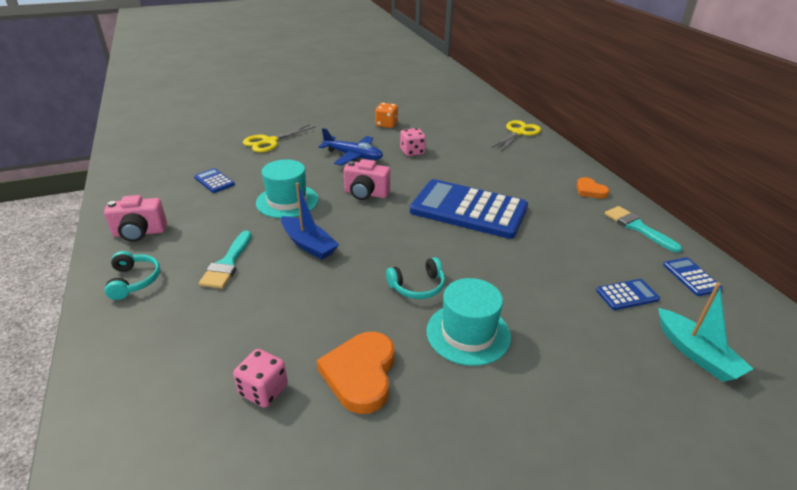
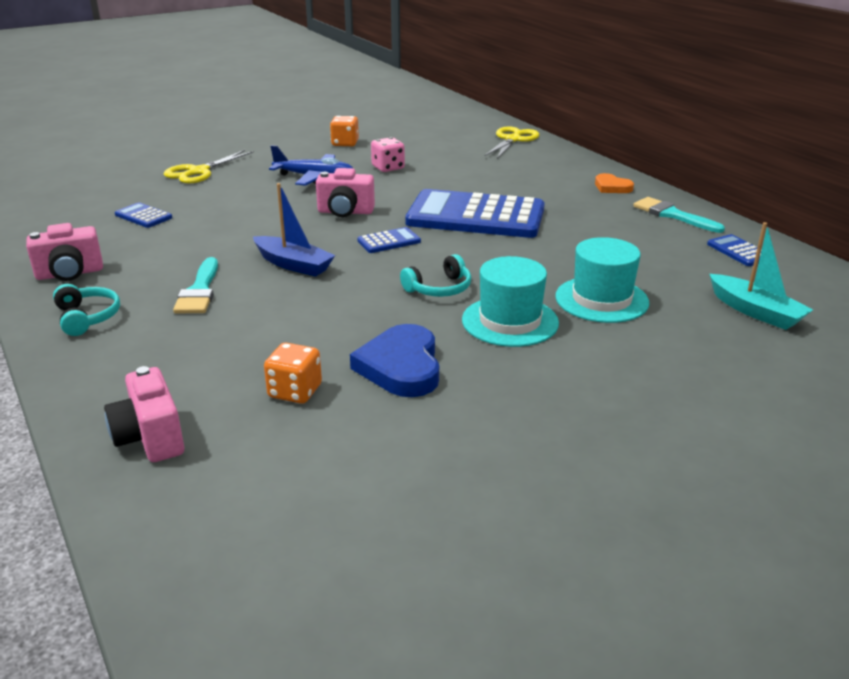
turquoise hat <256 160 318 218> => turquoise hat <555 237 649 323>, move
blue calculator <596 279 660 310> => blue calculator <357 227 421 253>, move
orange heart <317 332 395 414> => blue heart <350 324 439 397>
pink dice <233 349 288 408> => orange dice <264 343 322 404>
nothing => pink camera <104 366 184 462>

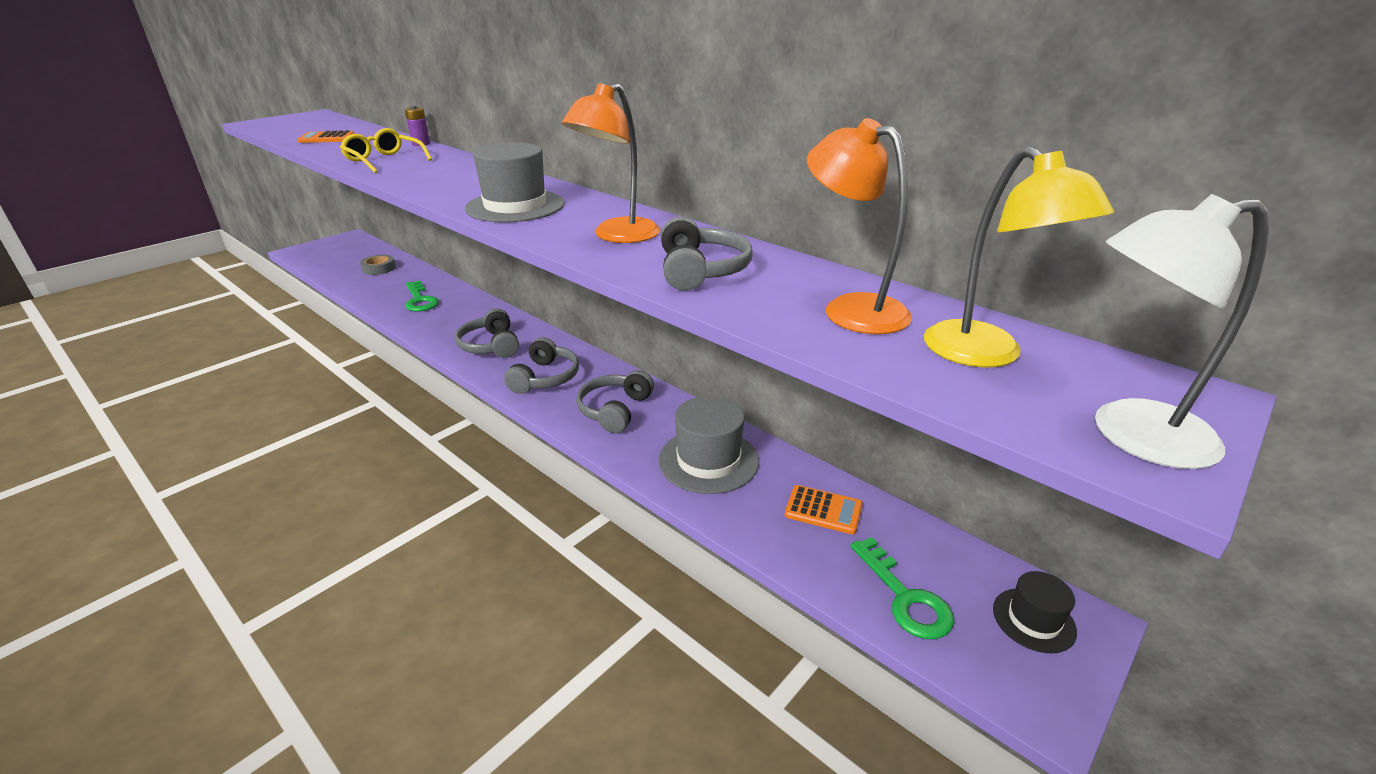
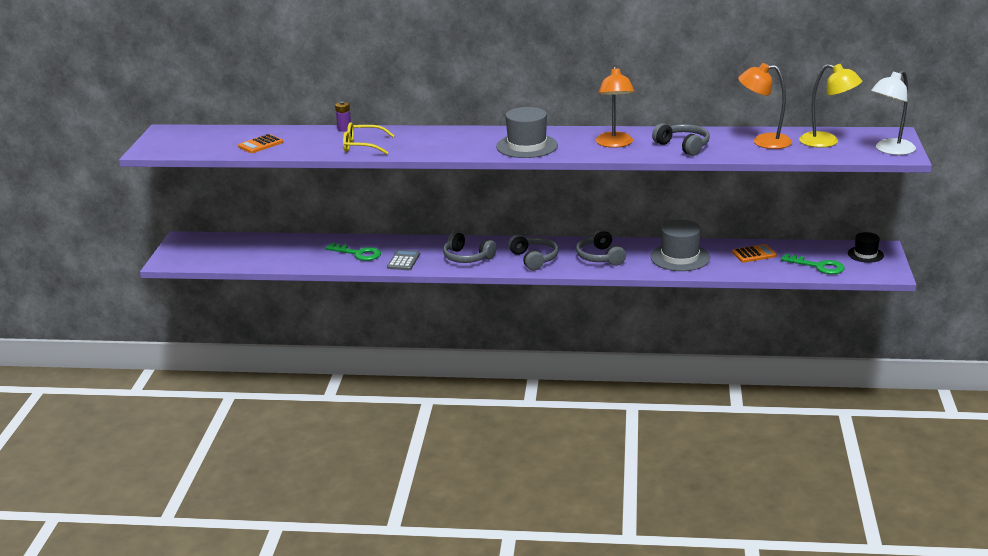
grey tape <360 255 396 275> => nothing
nothing => grey calculator <387 250 420 270>

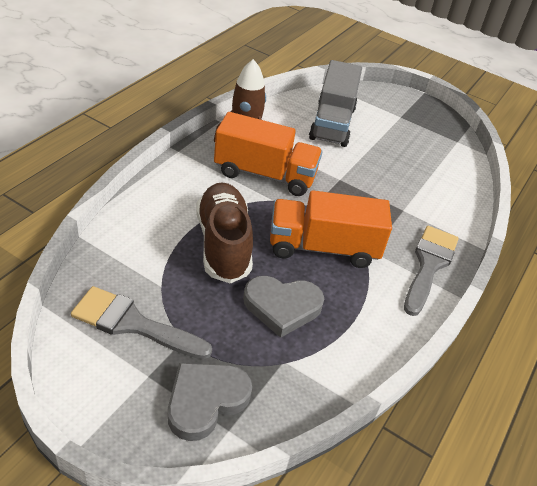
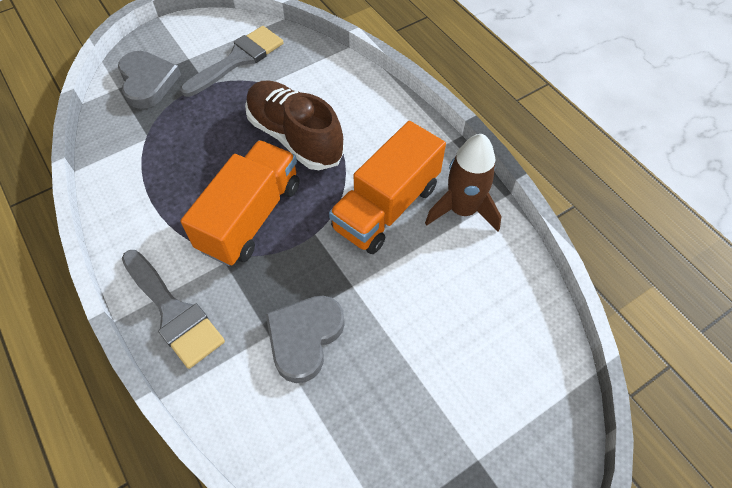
grey truck <309 60 362 147> => nothing
brown shoe <196 182 253 284> => brown shoe <245 80 344 170>, 150 degrees counterclockwise
grey heart <243 276 324 338> => grey heart <266 296 345 383>, move

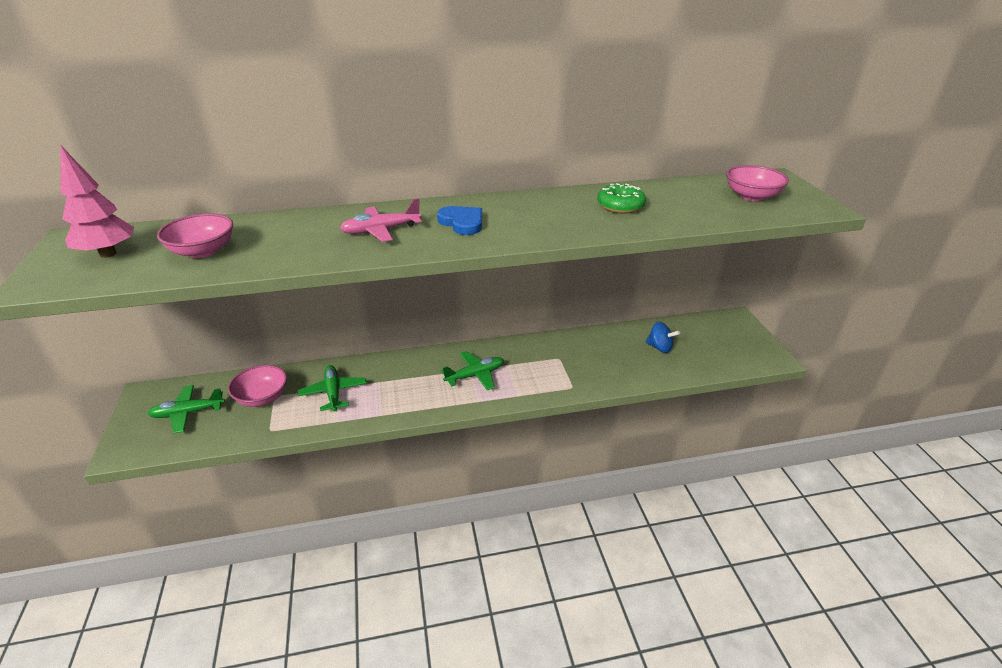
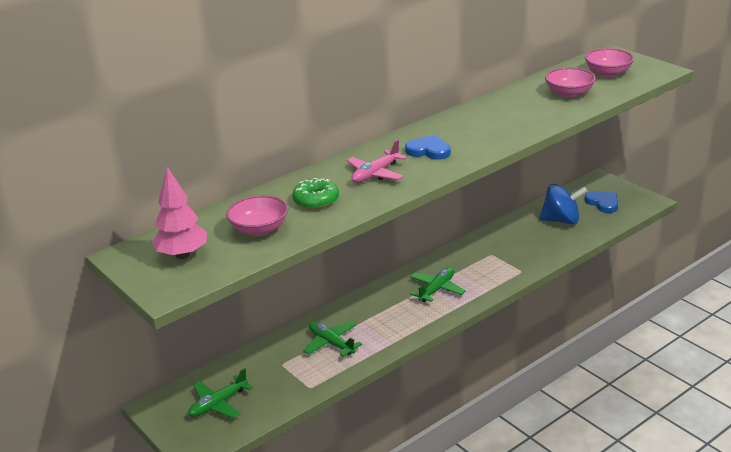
green donut <597 183 646 214> => green donut <292 178 339 209>, move
blue spinning top <645 322 680 353> => blue spinning top <539 184 588 224>, x1.60
pink bowl <228 365 287 407> => pink bowl <545 67 596 98>, move
nothing => blue heart <585 191 618 213>

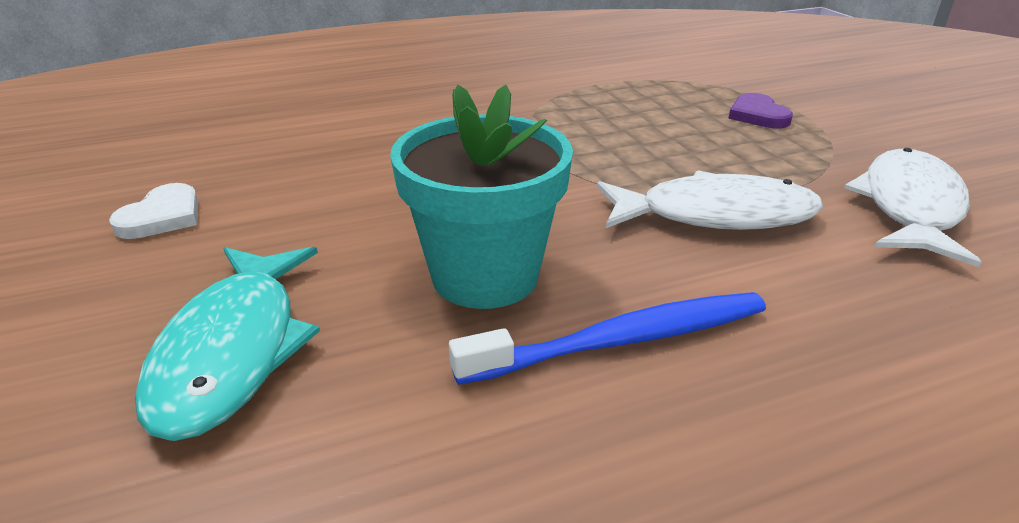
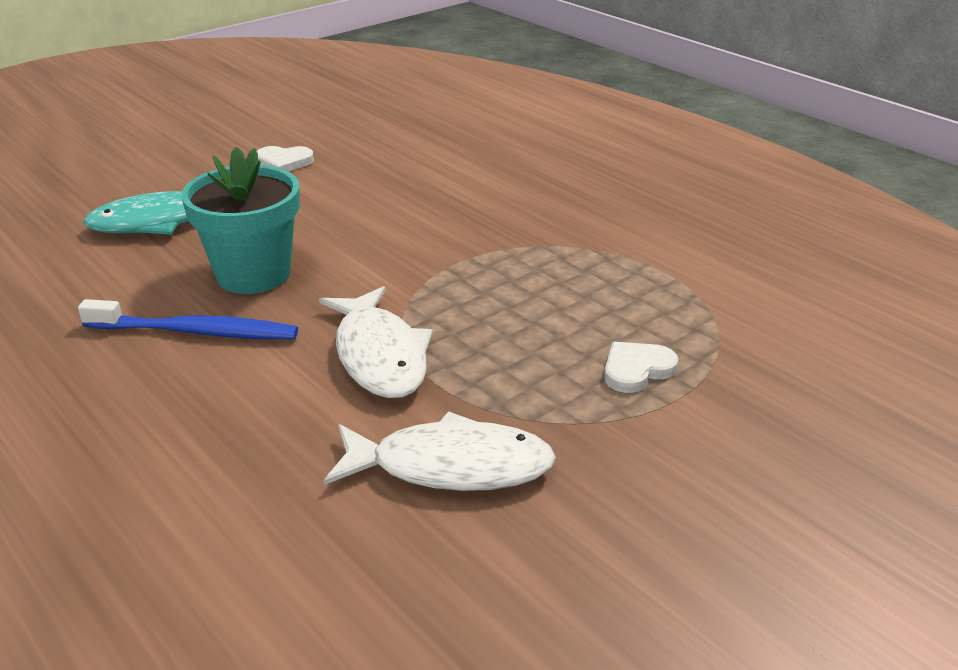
purple heart <728 93 793 128> => white heart <604 342 679 393>
blue toothbrush <449 292 766 385> => blue toothbrush <78 299 298 339>, 45 degrees counterclockwise

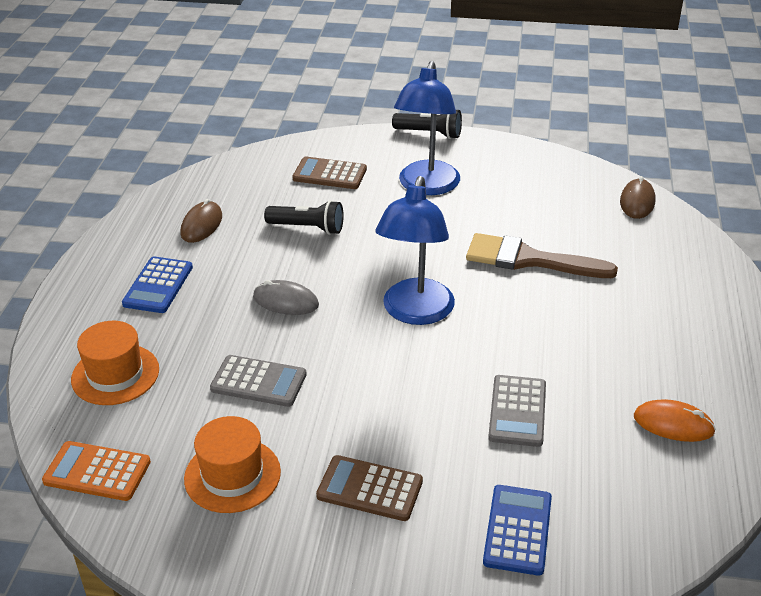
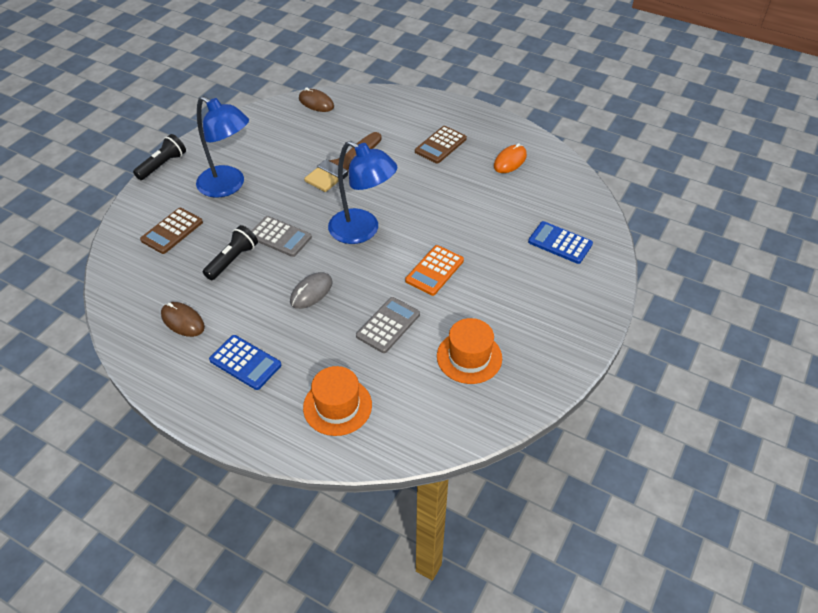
grey calculator <488 375 546 447> => grey calculator <251 216 312 257>, move
orange calculator <42 441 151 501> => orange calculator <405 245 464 296>, move
brown calculator <316 455 423 521> => brown calculator <415 126 467 164>, move

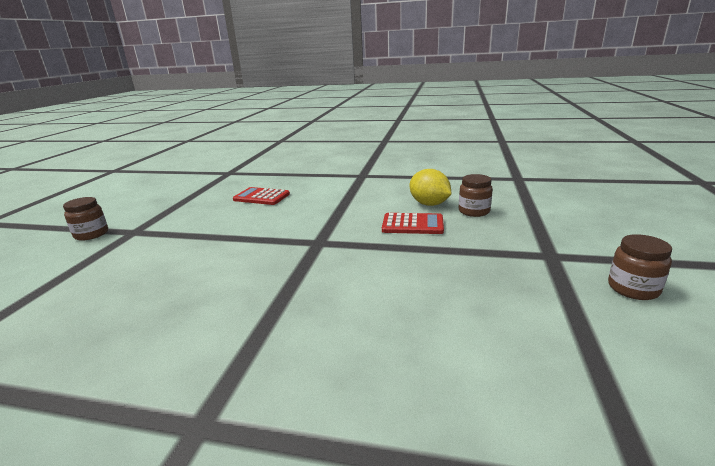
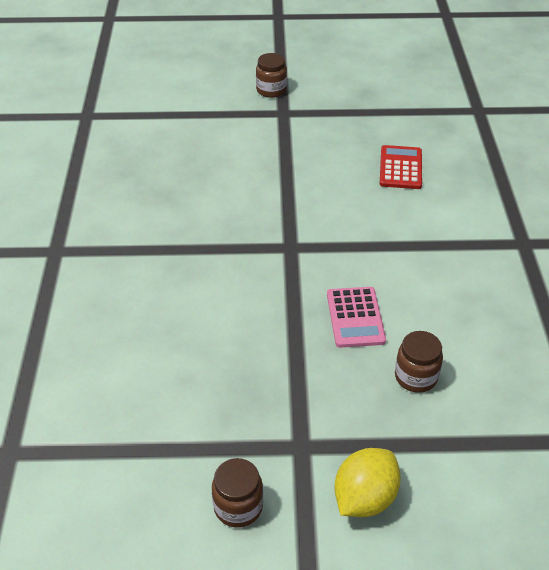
yellow lemon <410 169 451 206> => yellow lemon <335 448 401 517>, move
red calculator <382 213 444 234> => pink calculator <327 287 386 348>

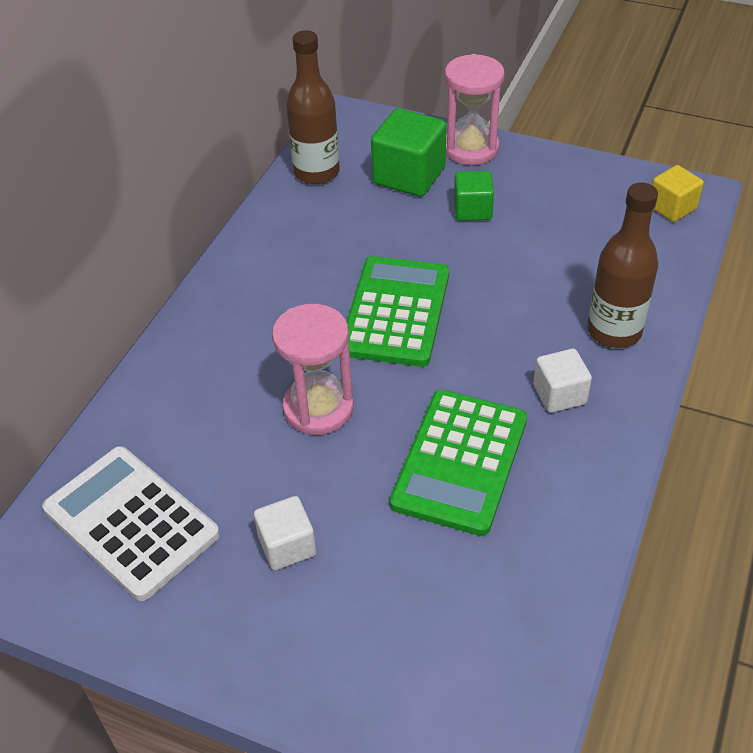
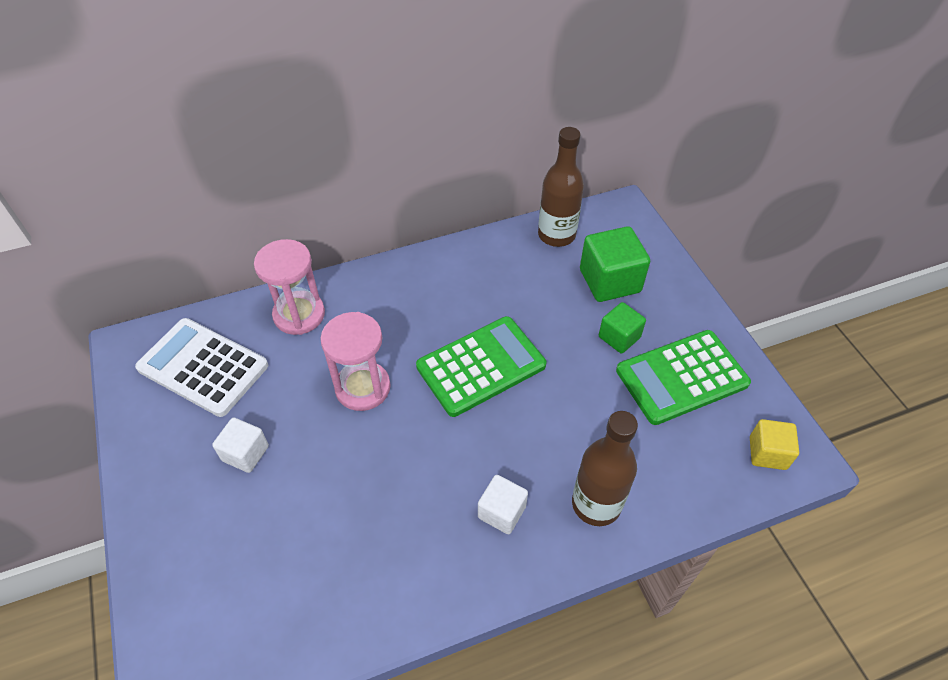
pink hourglass <445 54 505 165> => pink hourglass <254 239 325 335>, move
green calculator <390 390 527 536> => green calculator <616 330 751 425>, move
white calculator <42 446 220 601> => white calculator <135 318 268 417>, 60 degrees counterclockwise

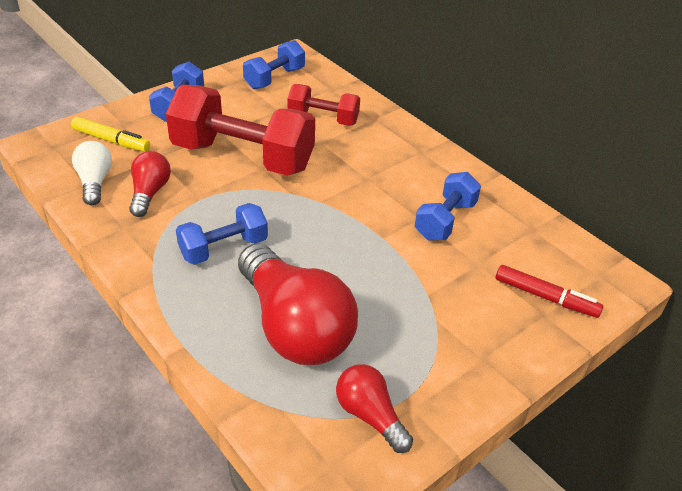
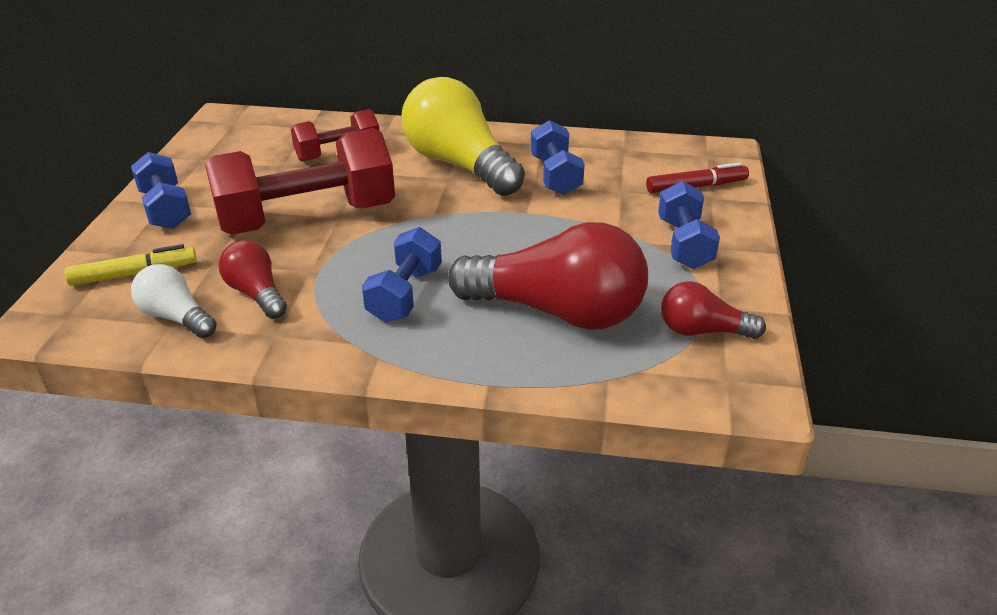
blue dumbbell <243 40 305 89> => blue dumbbell <658 181 720 269>, move
nothing => yellow light bulb <402 77 525 196>

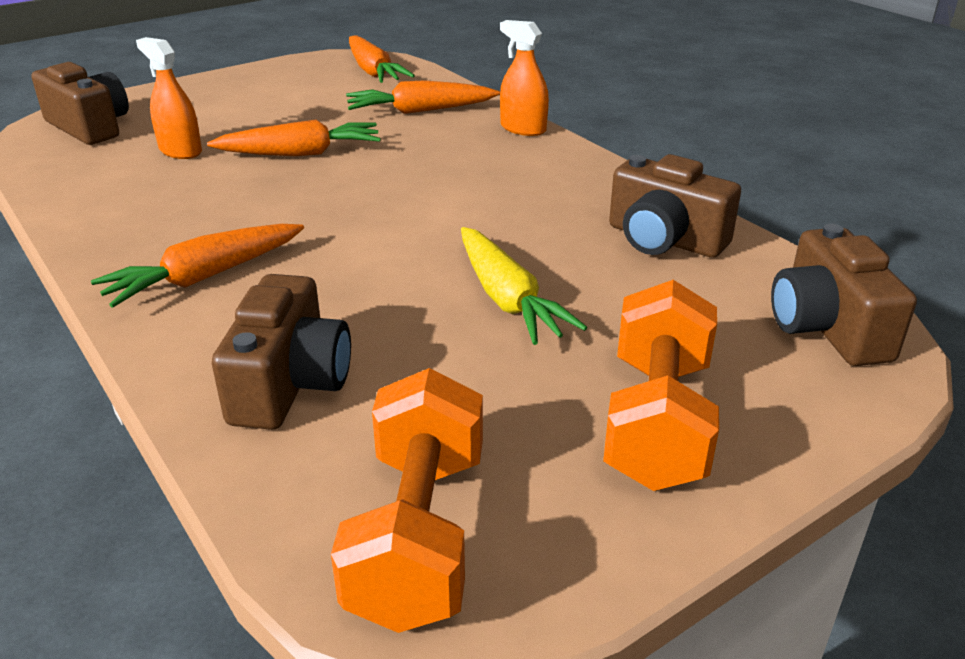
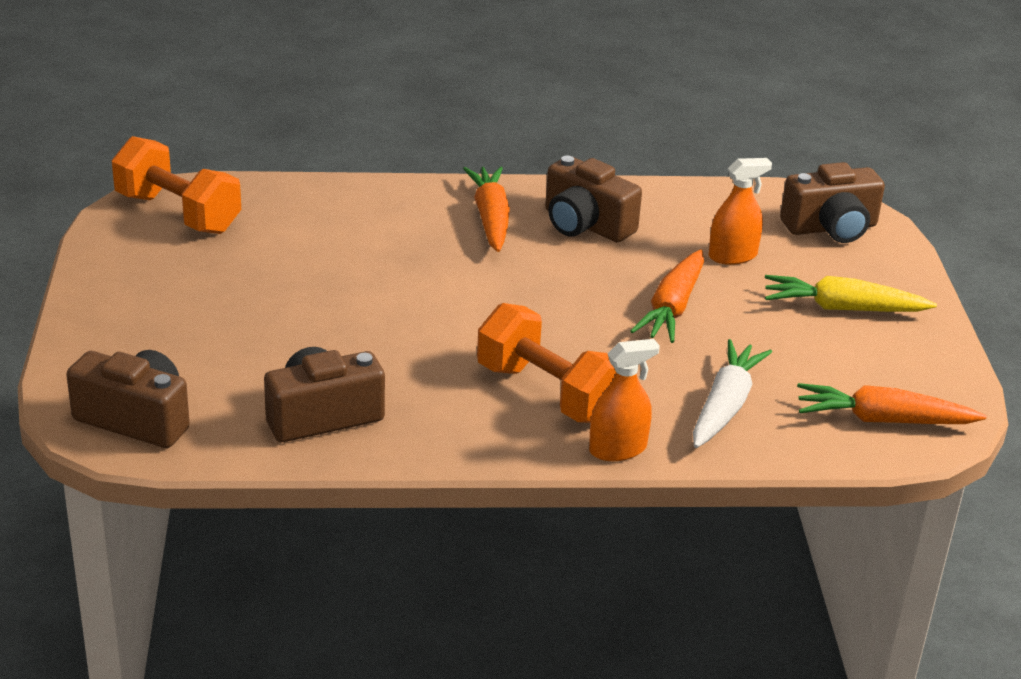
orange carrot <346 80 500 114> => white carrot <693 339 772 448>
yellow carrot <461 227 587 345> => yellow carrot <765 275 937 312>, move
brown camera <212 274 351 430> => brown camera <545 156 642 243>, move
orange dumbbell <603 280 719 491> => orange dumbbell <477 303 616 423>, move

